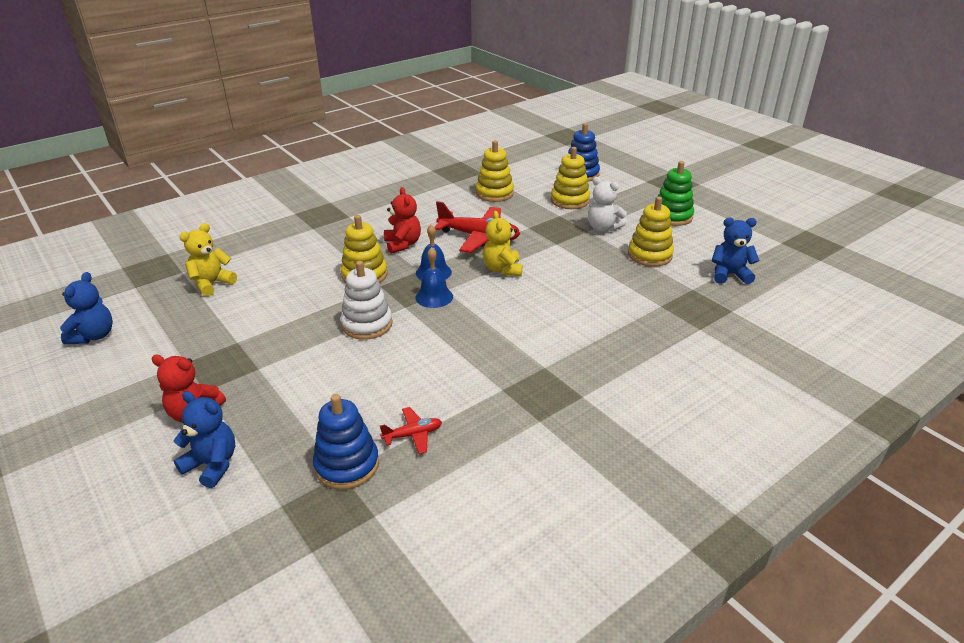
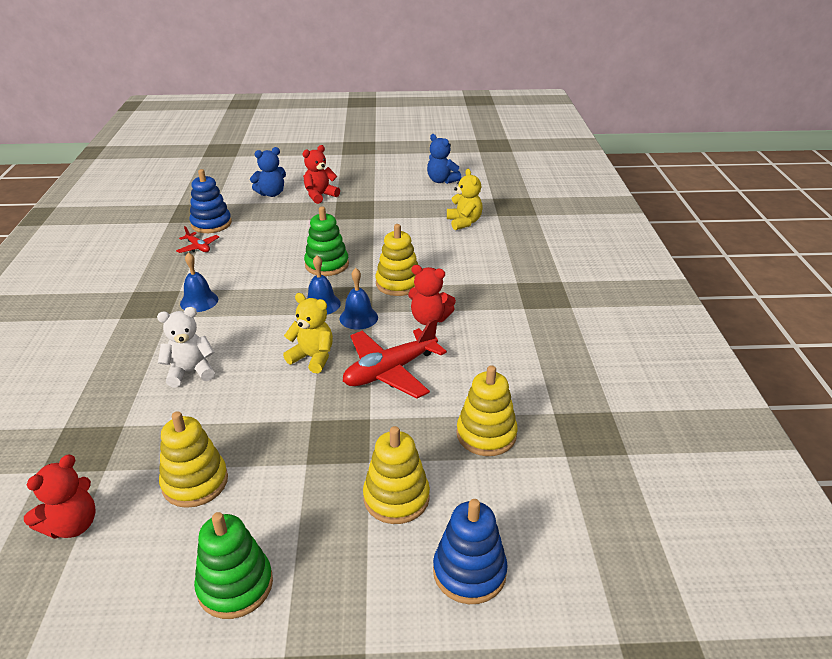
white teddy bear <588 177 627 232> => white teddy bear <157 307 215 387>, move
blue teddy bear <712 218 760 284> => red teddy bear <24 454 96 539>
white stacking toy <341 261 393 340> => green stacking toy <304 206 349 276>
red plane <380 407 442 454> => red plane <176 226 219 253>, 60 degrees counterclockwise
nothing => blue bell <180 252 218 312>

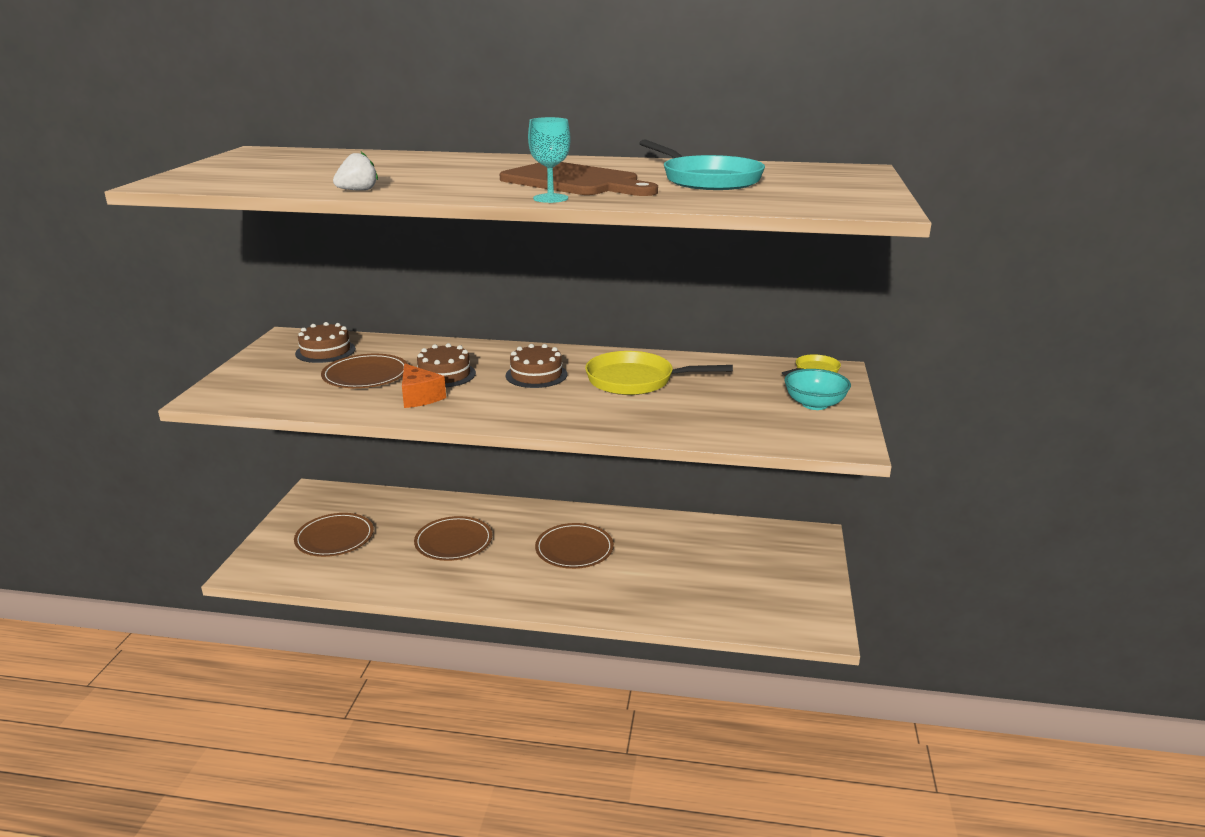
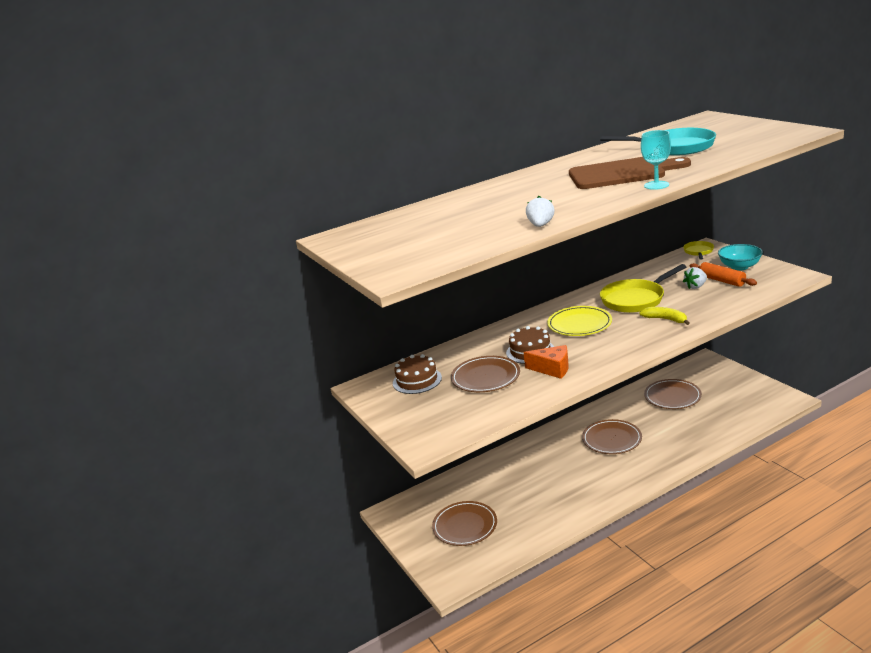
brown cake <506 344 567 388> => yellow plate <547 306 612 336>
brown plate <414 516 492 561> => brown plate <644 379 702 409>, move
nothing => orange rolling pin <690 262 757 287>
nothing => white strawberry <683 267 707 289>
nothing => yellow banana <640 307 690 325>

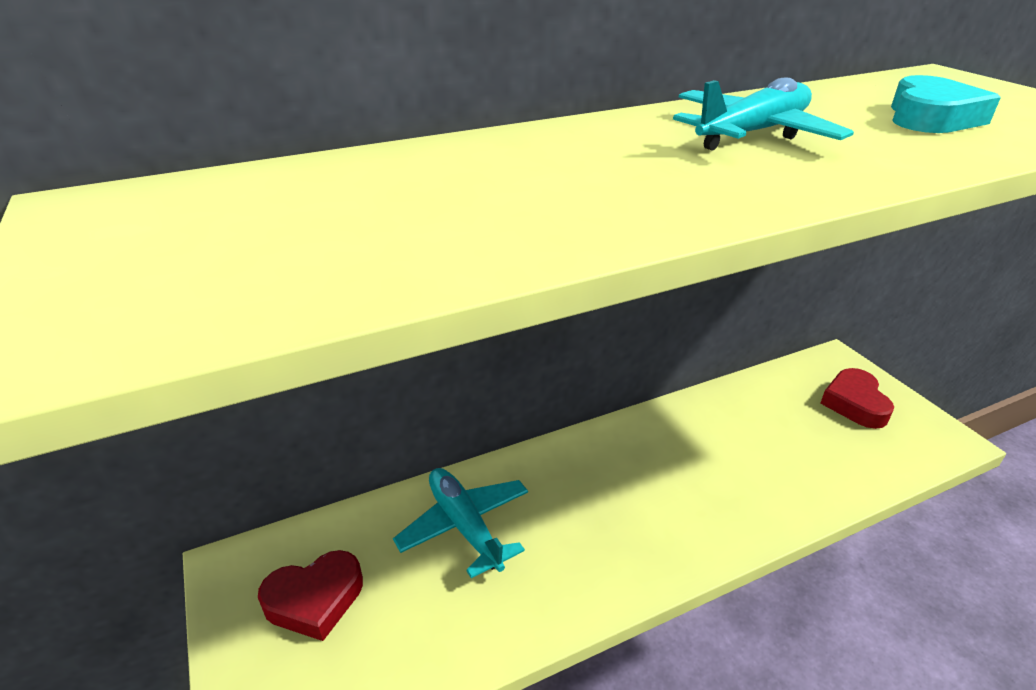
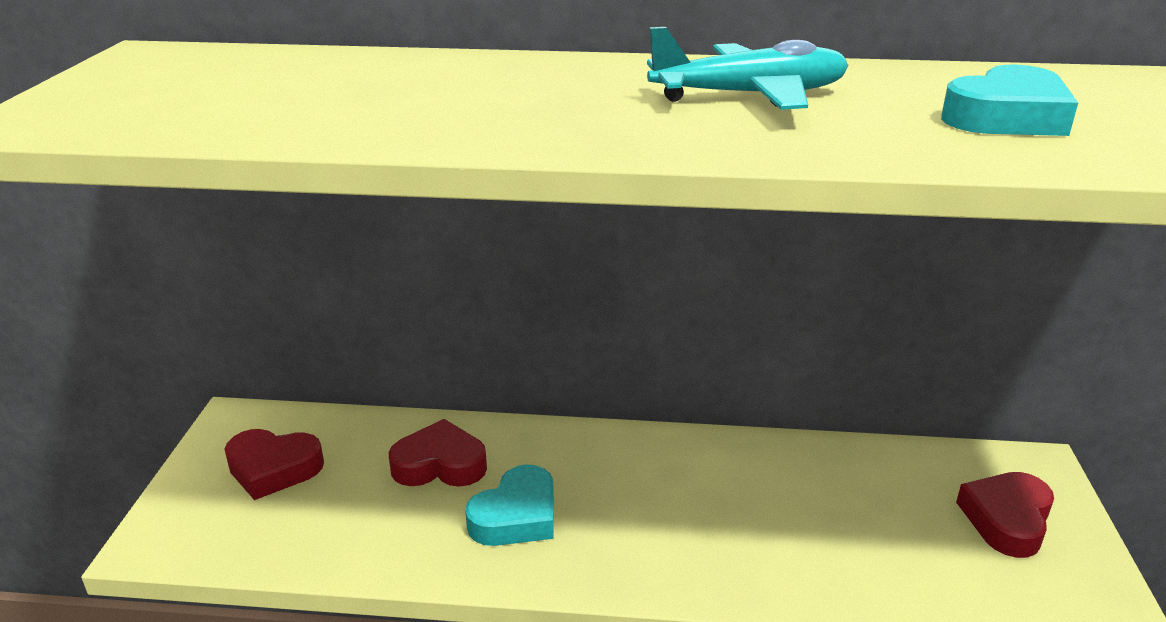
turquoise plane <393 468 528 578> => red heart <389 419 487 487>
nothing => turquoise heart <465 464 554 546>

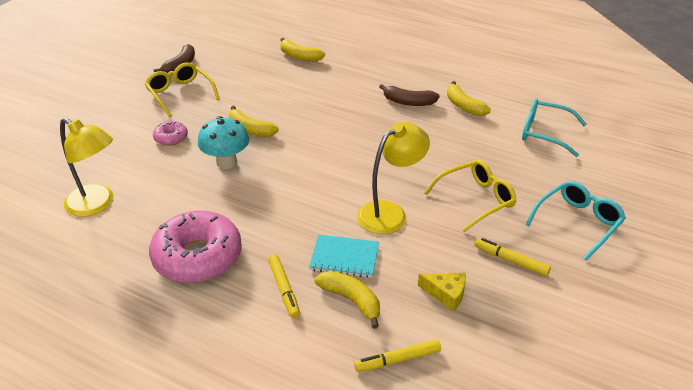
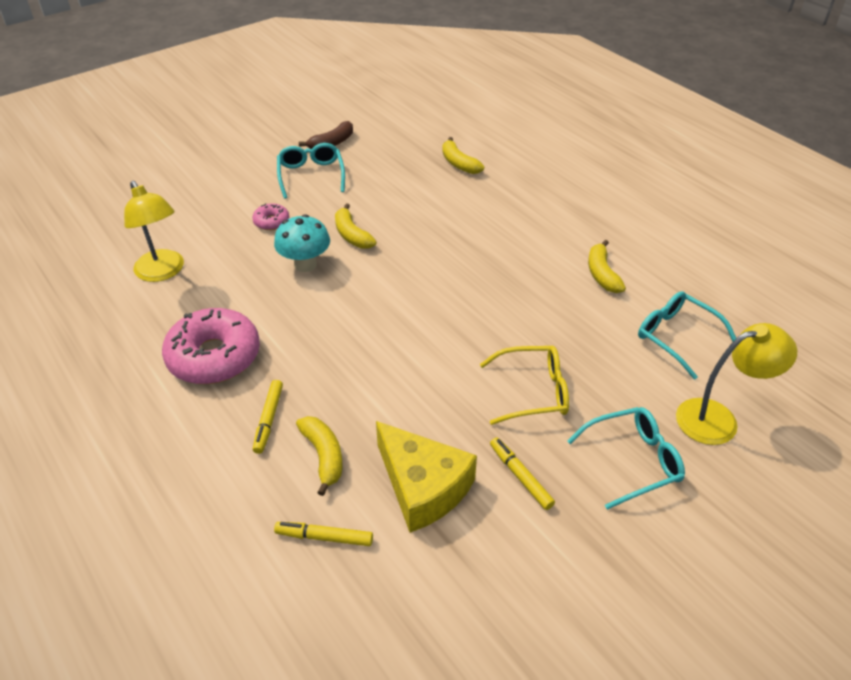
yellow glasses <145 62 220 117> => turquoise glasses <277 143 345 199>
brown banana <379 84 440 106> => nothing
yellow lamp <357 122 430 234> => yellow lamp <676 323 797 445>, move
turquoise notebook <309 235 379 278> => nothing
yellow cheese <418 273 466 311> => yellow cheese <376 421 477 533>, x2.03

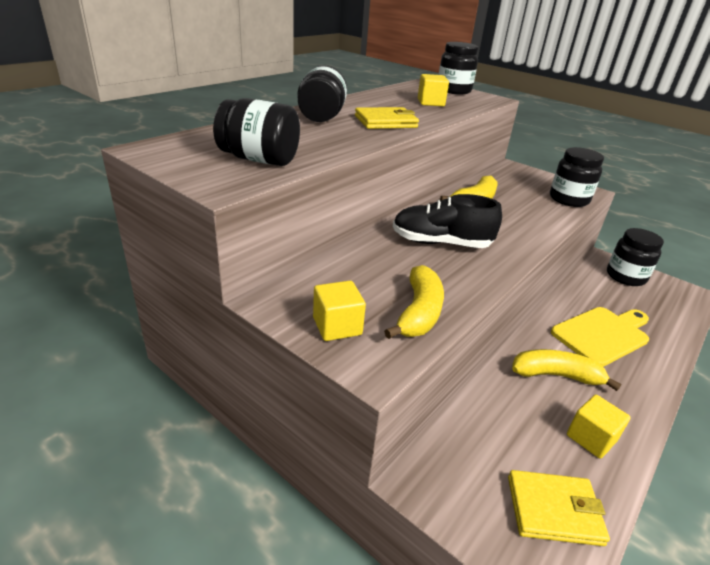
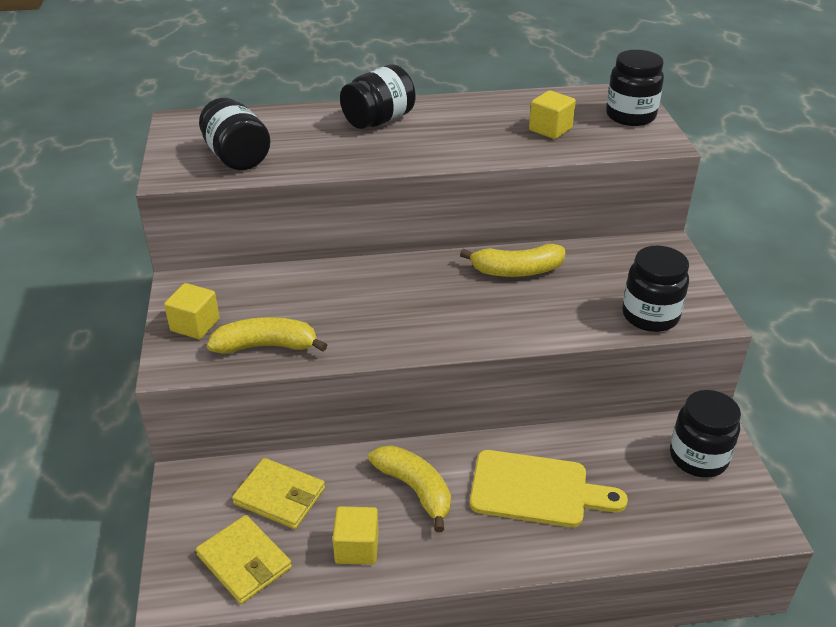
yellow wallet <355 107 419 129> => yellow wallet <232 458 325 529>, move
black shoe <393 194 502 248> => nothing
yellow banana <384 265 444 339> => yellow banana <207 317 327 354>, 150 degrees counterclockwise

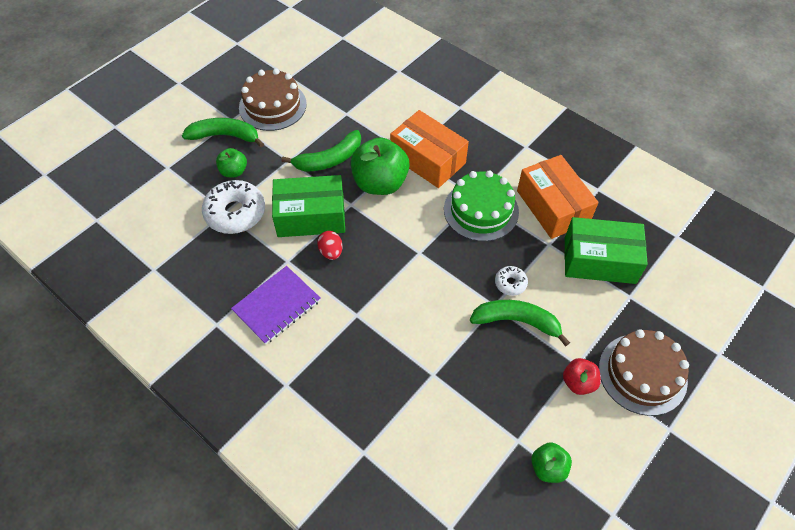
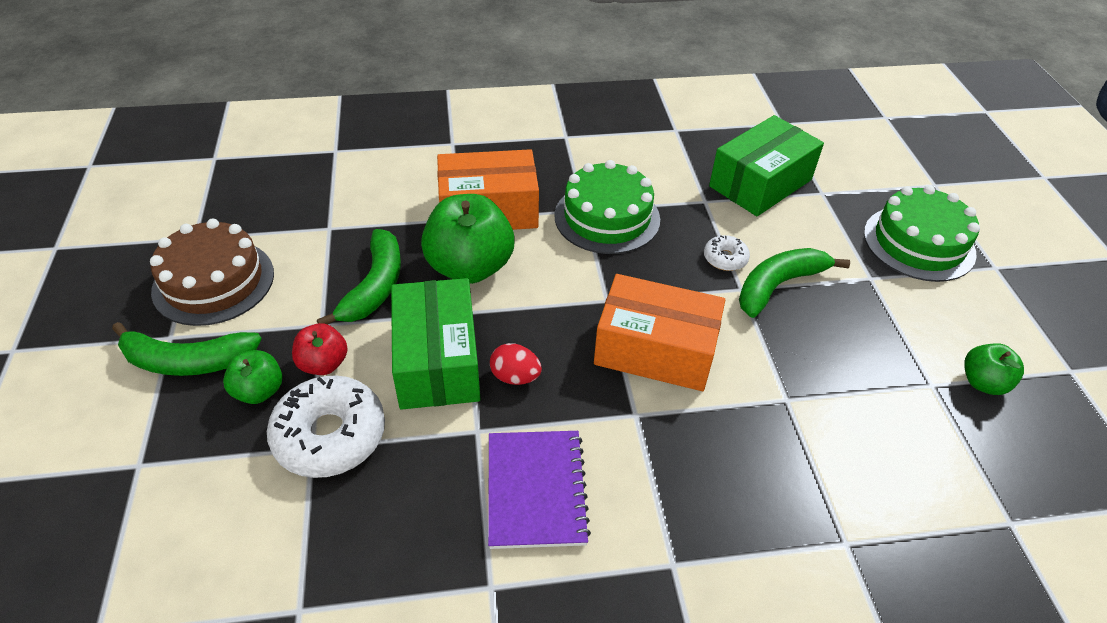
green banana <182 118 264 148> => green banana <112 322 262 376>, 135 degrees counterclockwise
orange box <517 155 599 239> => orange box <594 274 725 391>, move
green box <272 175 345 237> => green box <391 278 480 410>, 45 degrees counterclockwise
brown cake <599 329 689 416> => green cake <864 185 980 282>
red apple <563 358 601 395> => red apple <292 323 348 375>, move

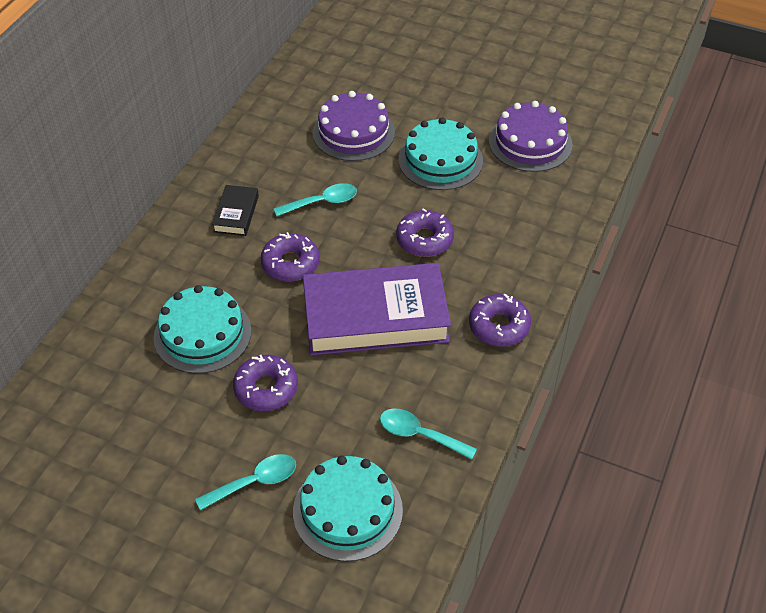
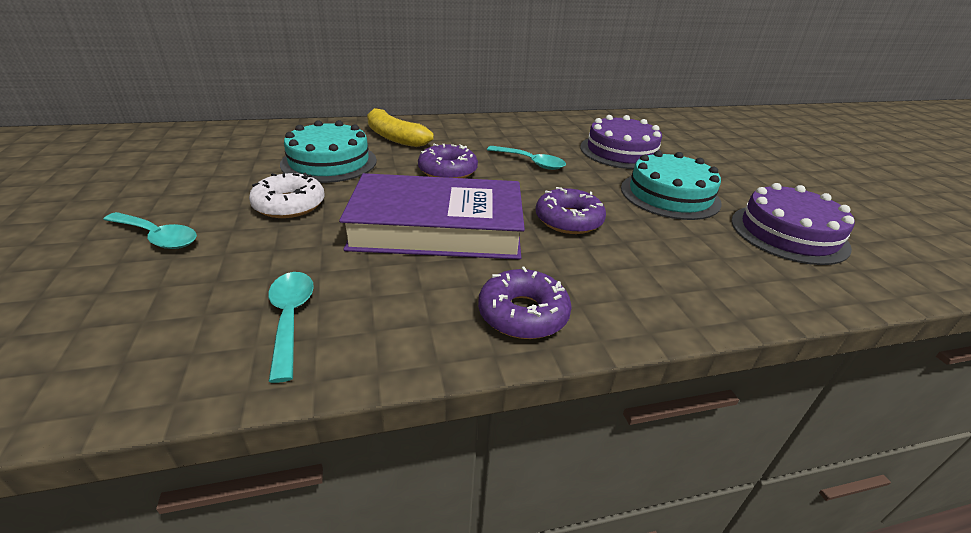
black book <212 185 259 236> => nothing
purple book <303 263 451 355> => purple book <339 173 525 260>, 45 degrees counterclockwise
purple donut <233 355 298 411> => white donut <249 173 325 218>
turquoise cake <293 456 403 562> => nothing
nothing => yellow banana <367 108 434 147>

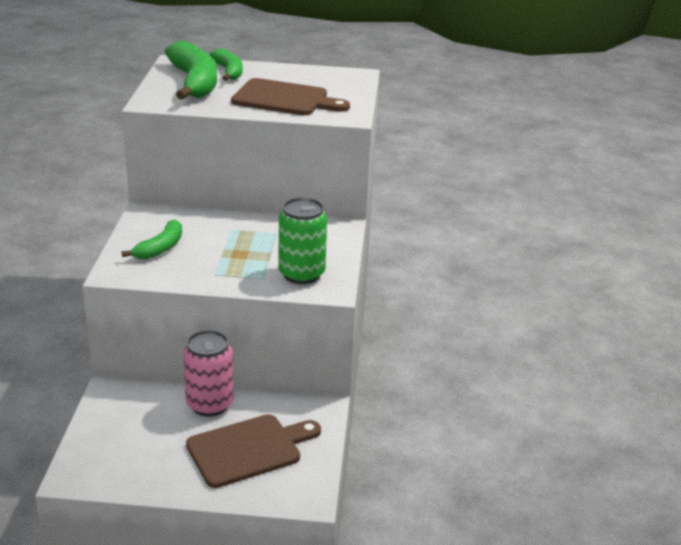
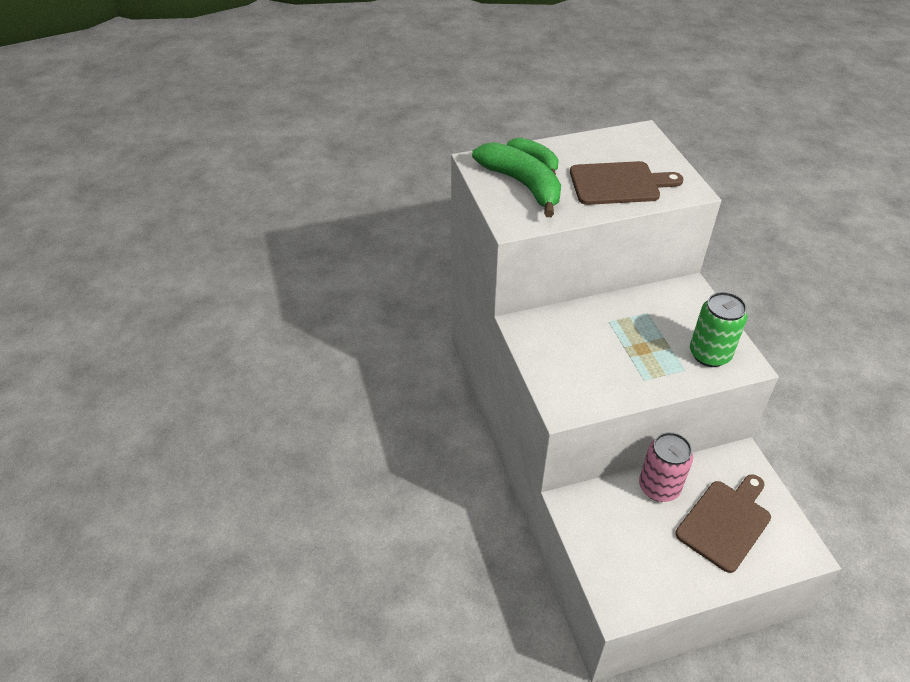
green banana <122 219 182 259> => nothing

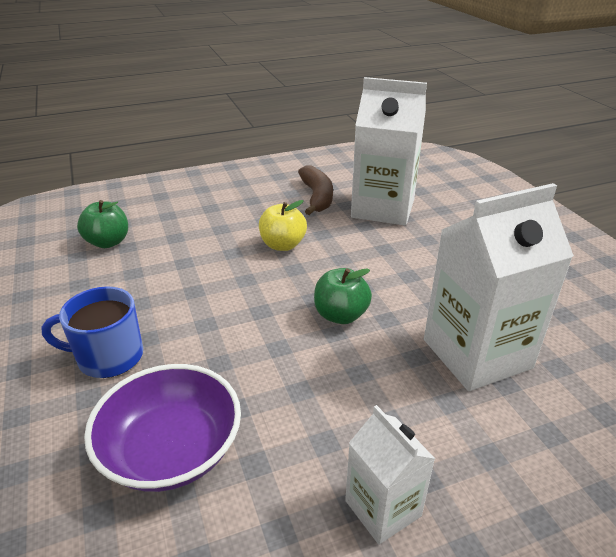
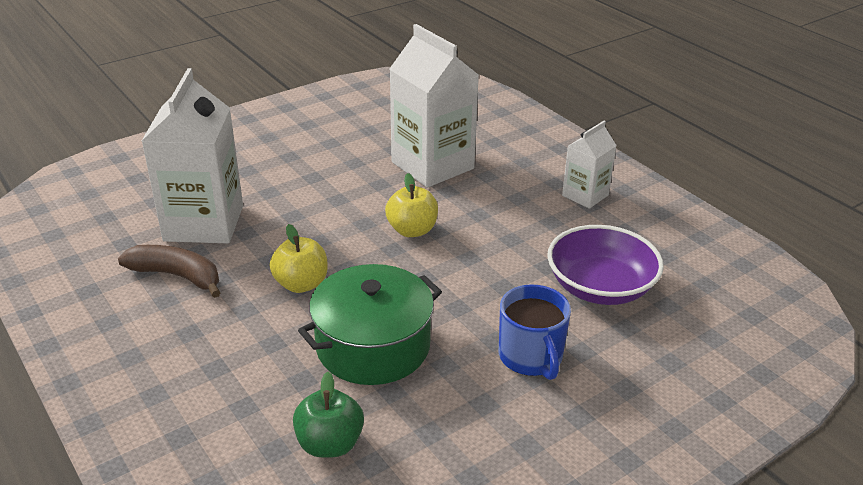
brown banana <298 166 333 215> => brown banana <118 245 221 298>, 45 degrees clockwise
green apple <314 268 372 324> => yellow apple <385 173 438 237>
nothing => green pot <298 264 442 385>

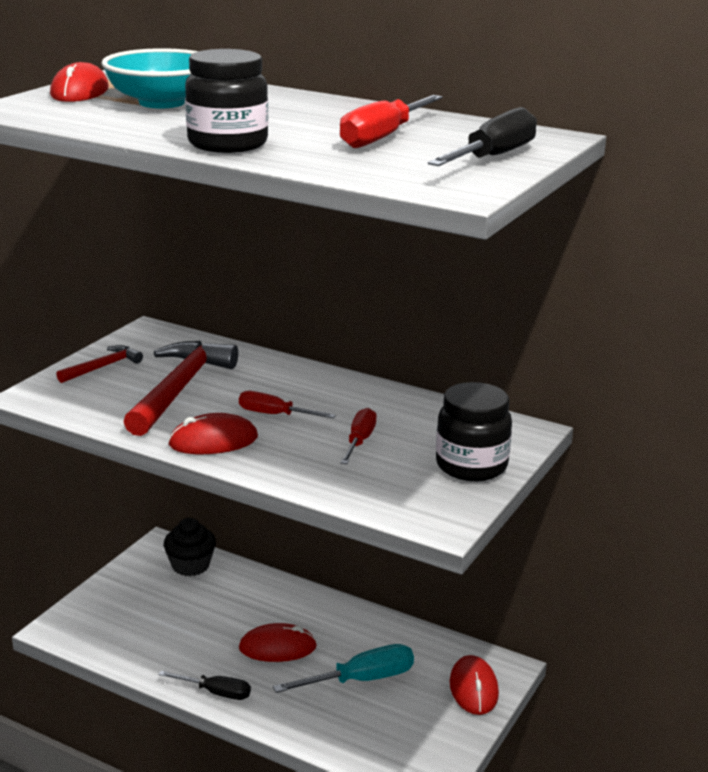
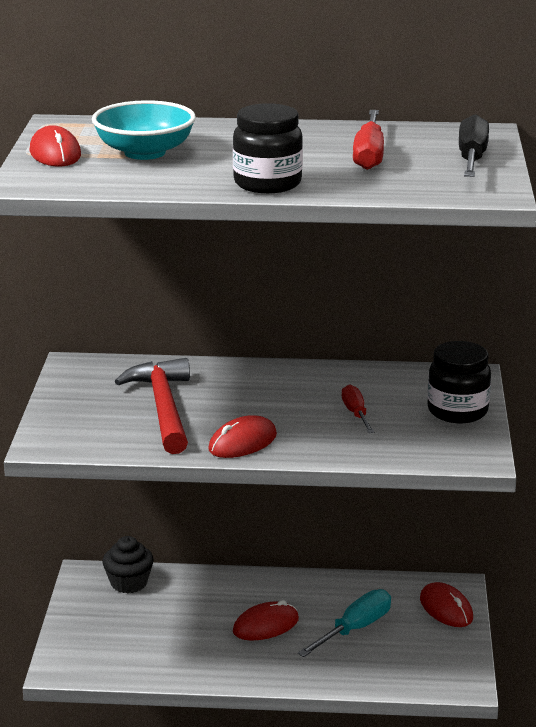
red hammer <56 345 143 383> => nothing
red screwdriver <239 391 336 418> => nothing
black screwdriver <158 671 251 700> => nothing

